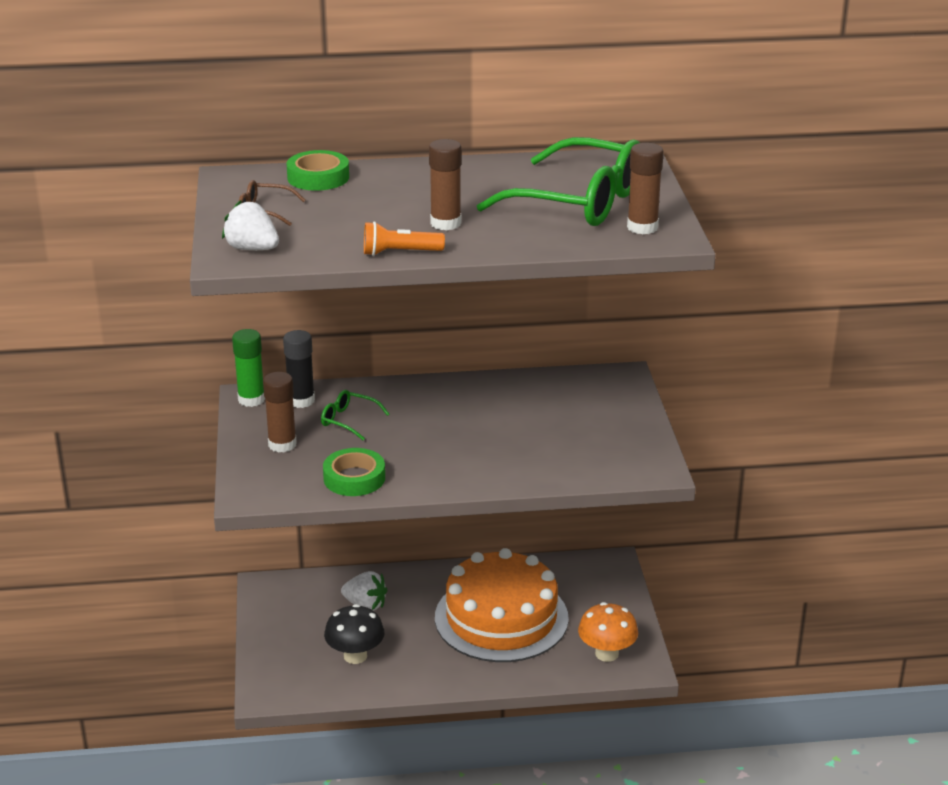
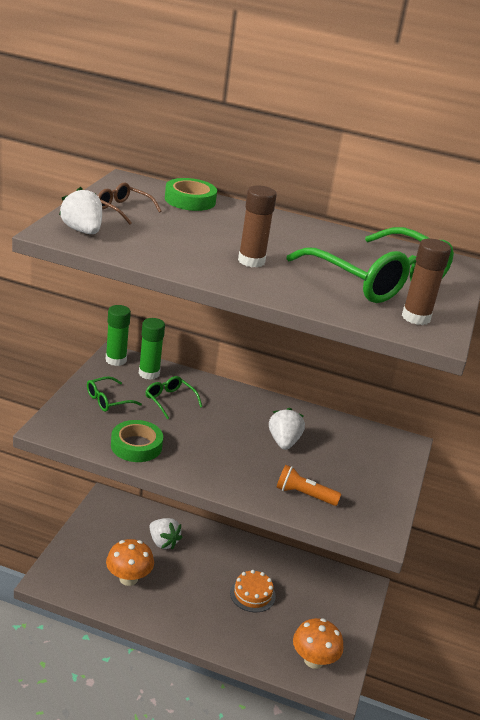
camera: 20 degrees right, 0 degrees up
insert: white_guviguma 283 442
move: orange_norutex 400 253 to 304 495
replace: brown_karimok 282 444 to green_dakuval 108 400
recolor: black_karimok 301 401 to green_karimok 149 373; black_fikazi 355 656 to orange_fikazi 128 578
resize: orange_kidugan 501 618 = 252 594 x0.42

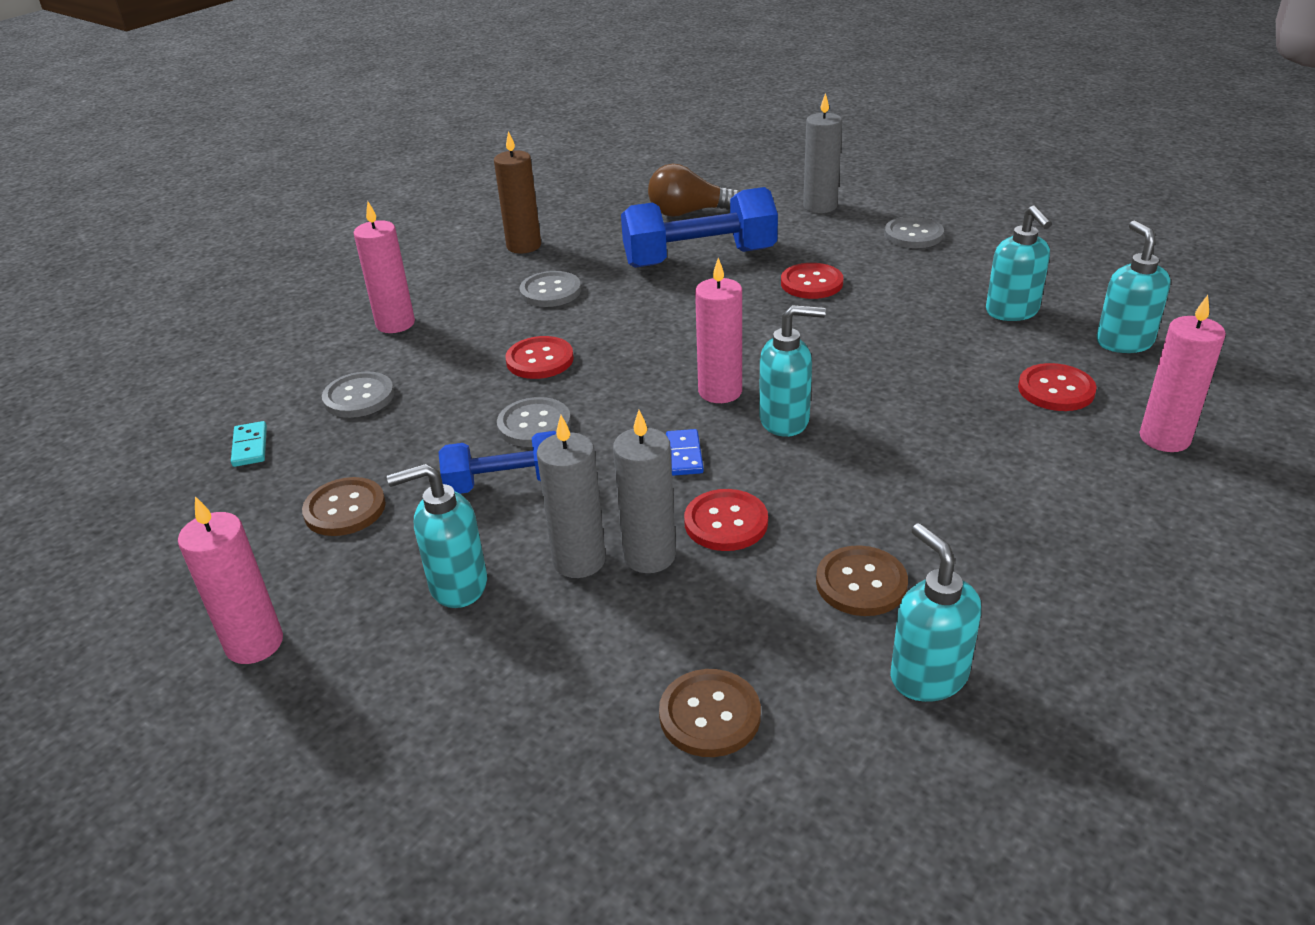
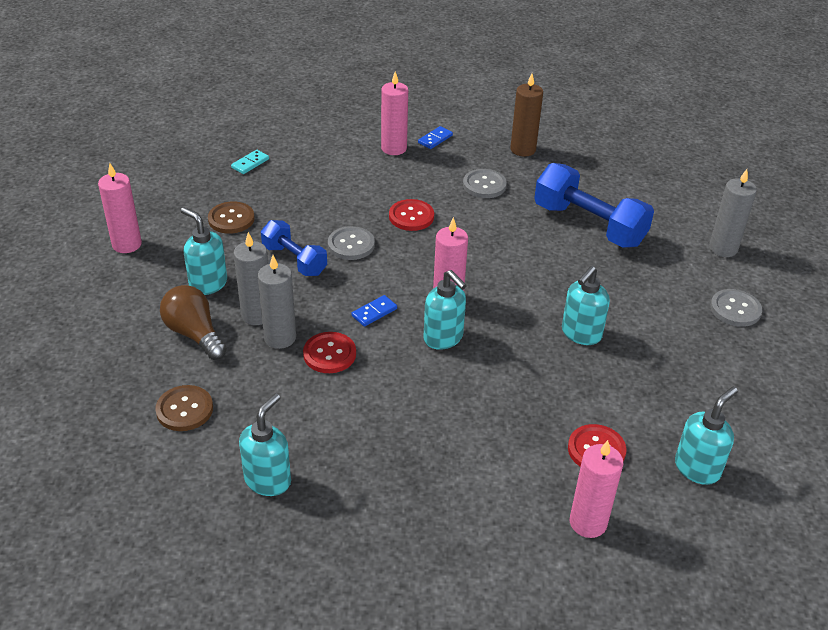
camera: 50 degrees right, 5 degrees up
delete: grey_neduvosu 359 397; red_neduvosu 811 283; brown_neduvosu 861 583
insert: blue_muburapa 435 139
move: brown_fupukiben 688 213 to 194 334; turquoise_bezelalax 1012 312 to 581 334

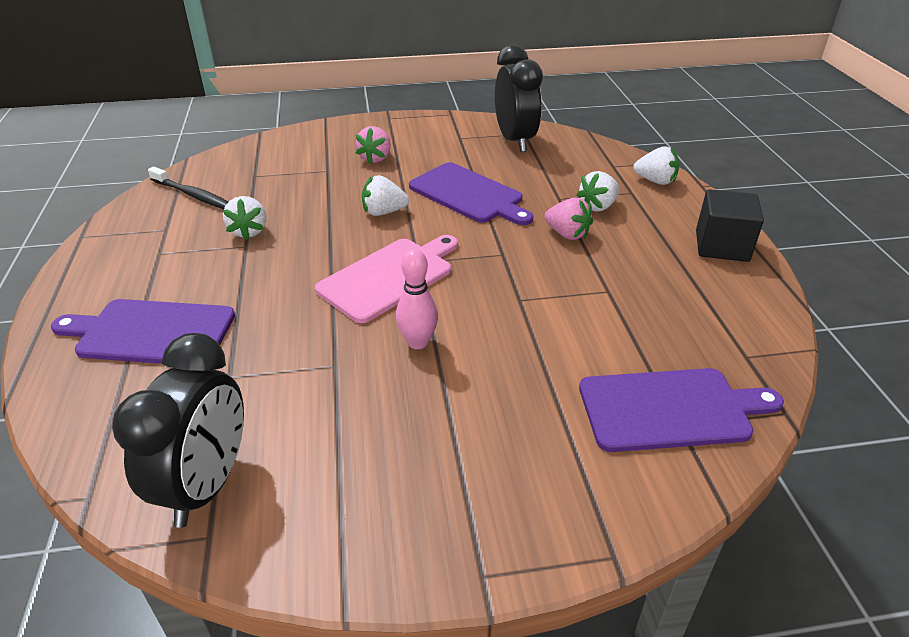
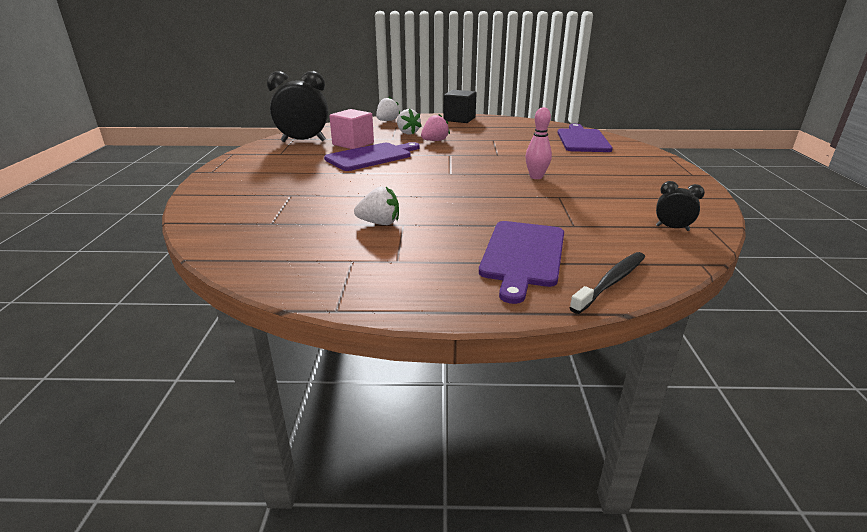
camera: 80 degrees left, 10 degrees down
delete: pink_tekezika 389 277; pink_guviguma 375 158; white_guviguma 383 212
insert: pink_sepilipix 353 144
move: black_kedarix 193 195 to 611 282
resize: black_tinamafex 207 485 = 672 228 x0.47

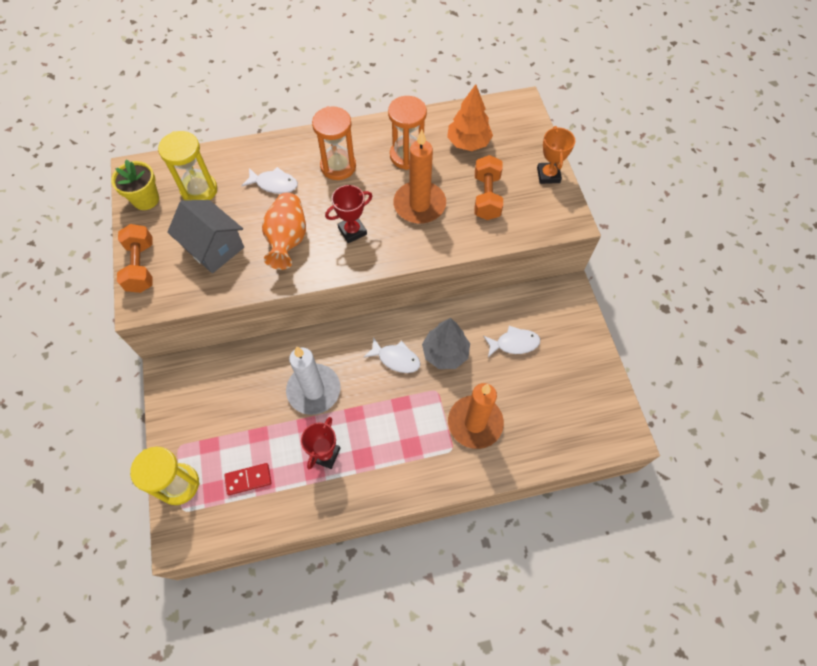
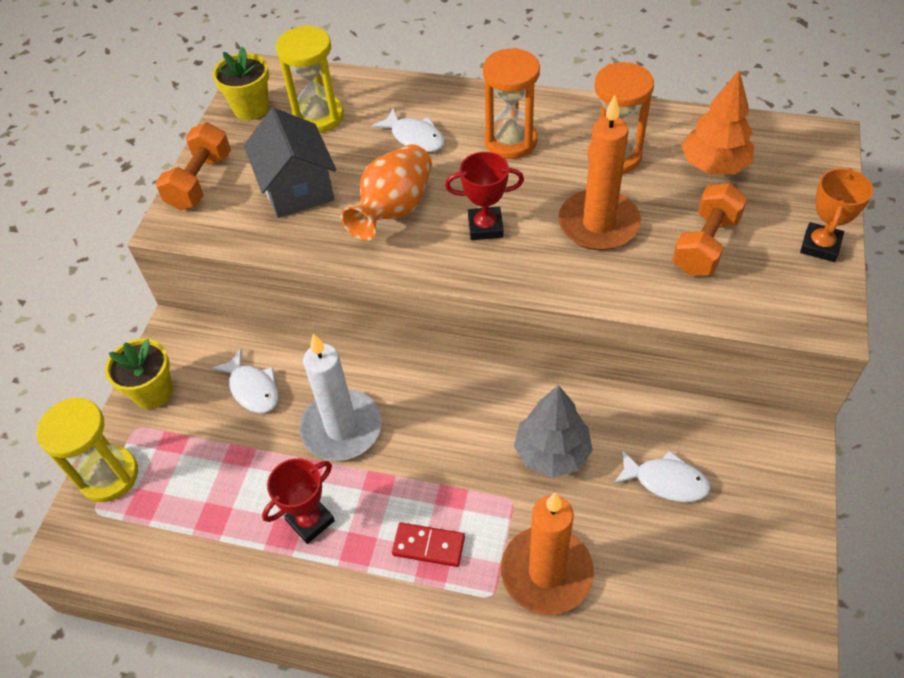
camera: 30 degrees right, 10 degrees down
insert: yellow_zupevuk 153 392
move: red_muburapa 248 479 to 428 546; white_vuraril 396 359 to 252 388

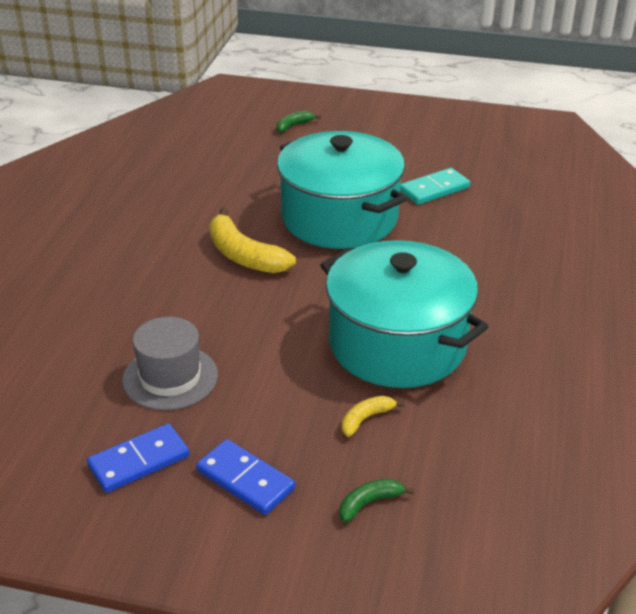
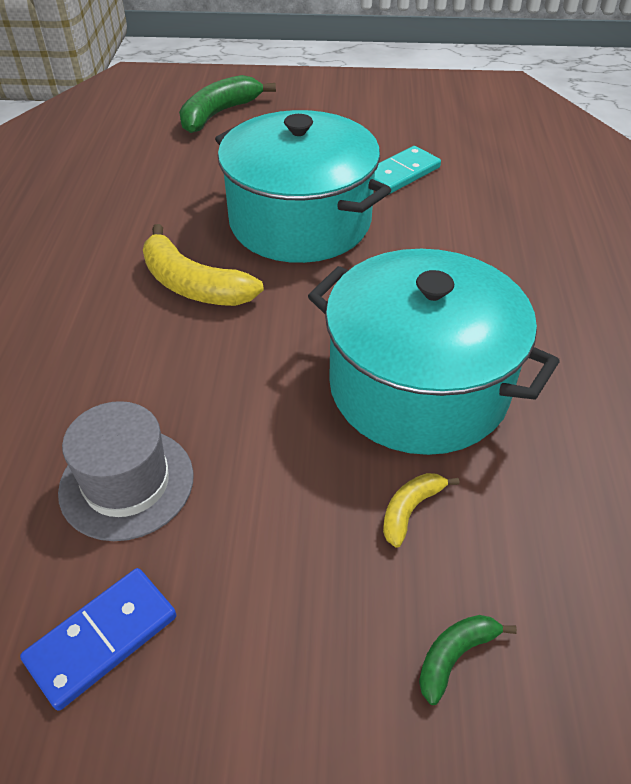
camera: 10 degrees left, 10 degrees up
delete: blue_muburapa 245 480
resize: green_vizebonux 293 126 = 219 114 x1.97

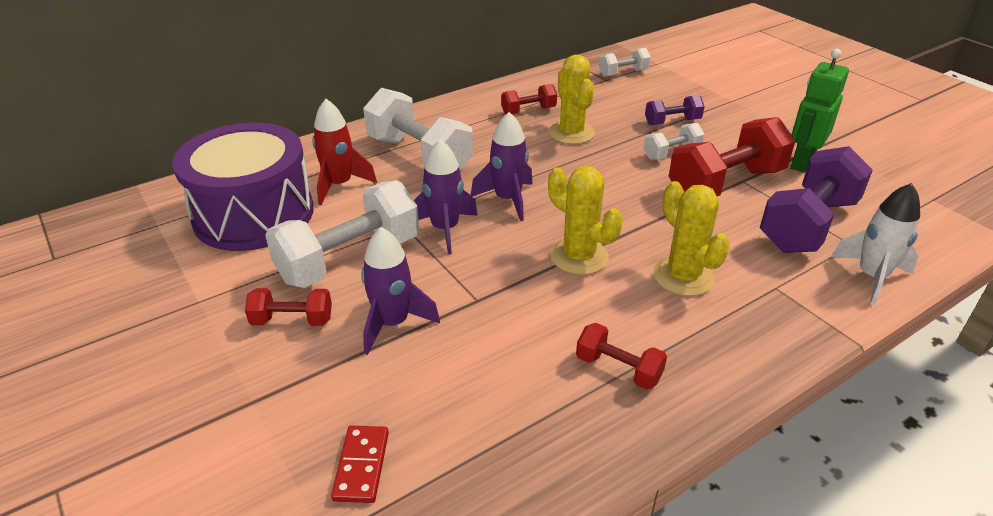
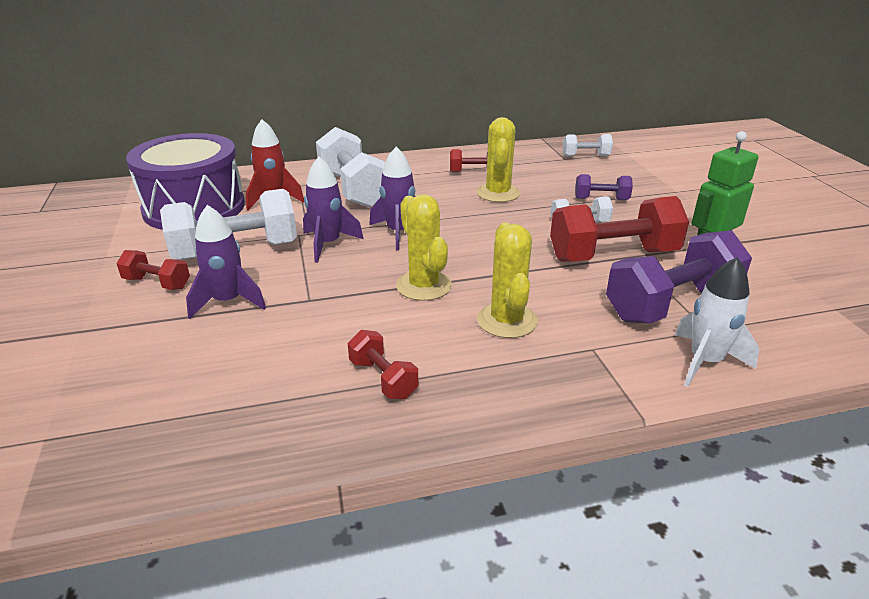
camera: 20 degrees right, 5 degrees down
delete: red_muburapa 361 466

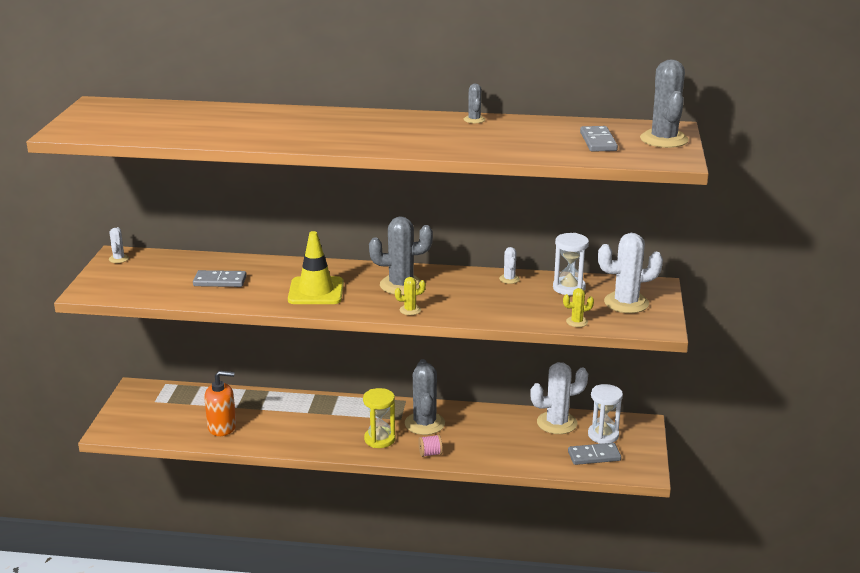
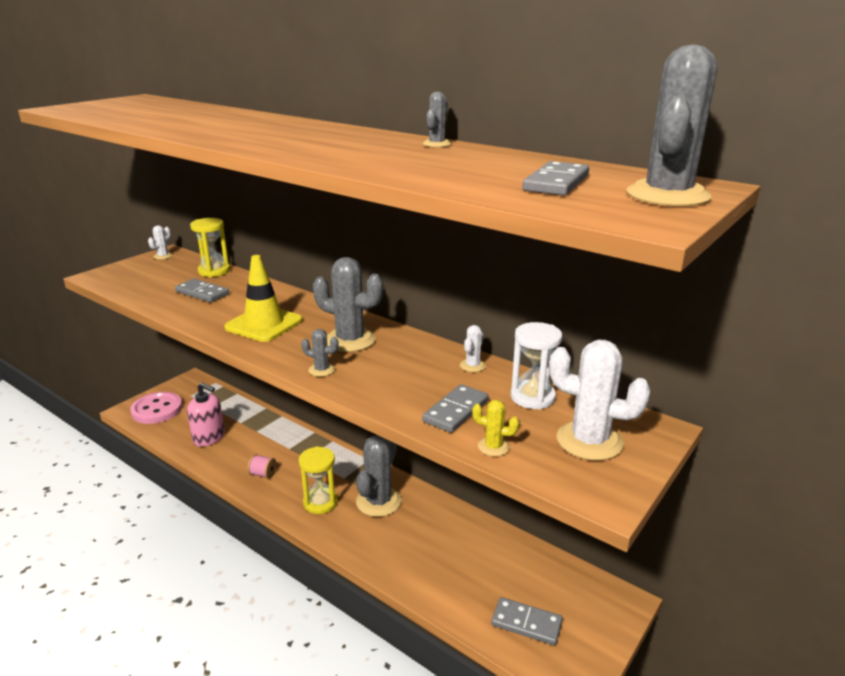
camera: 30 degrees right, 0 degrees up
delete: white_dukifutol 557 423; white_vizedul 603 435
insert: pink_neduvosu 157 409; yellow_vizedul 214 271; grey_muburapa 456 411
move: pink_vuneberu 430 454 to 263 474
recolor: orange_bezelalax 222 427 to pink_bezelalax 209 437; yellow_dukifutol 410 310 to grey_dukifutol 321 370

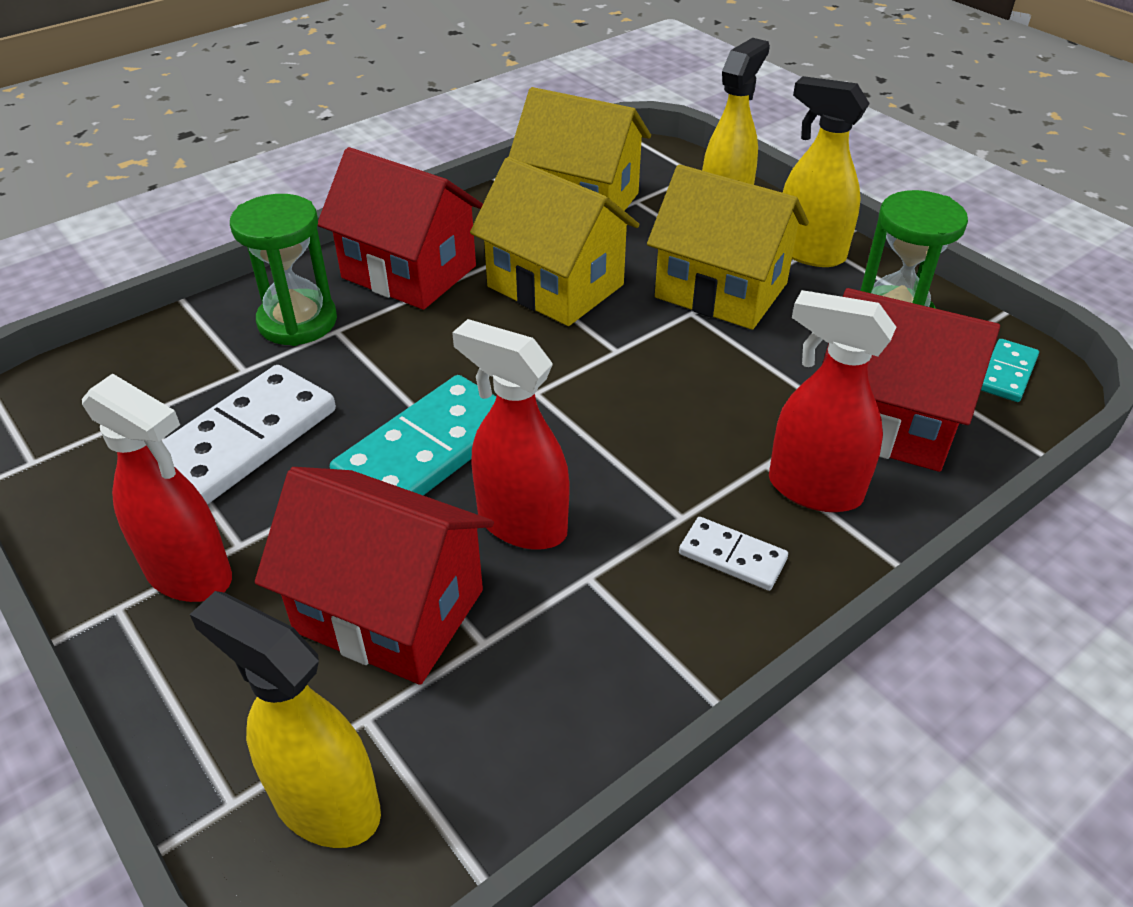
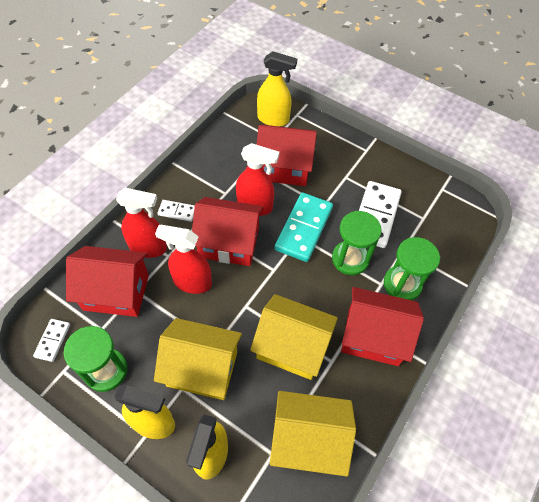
camera: 160 degrees right, 15 degrees up
insert: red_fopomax 229 243; green_vizedul 350 259
move: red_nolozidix 190 574 to 192 282
recolor: turquoise_muburapa 1007 373 to white_muburapa 52 340

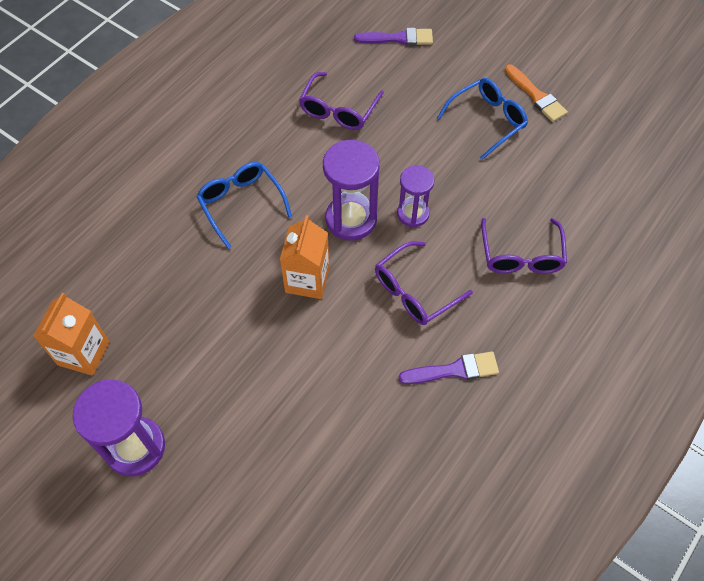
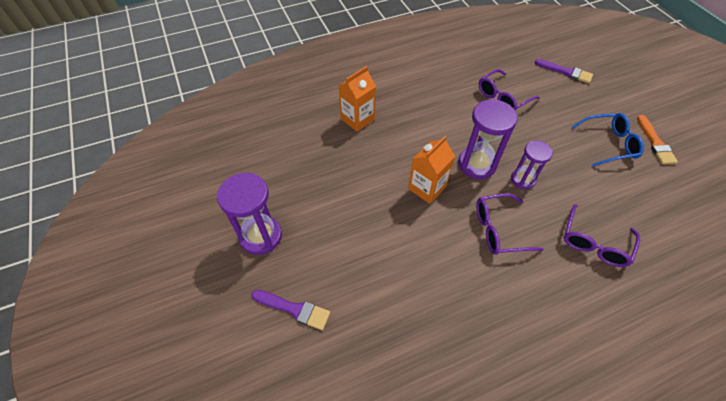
camera: 30 degrees right, 5 degrees down
delete: blue_dakuval 241 204
move: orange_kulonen 83 353 to 357 119; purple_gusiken 454 370 to 294 309

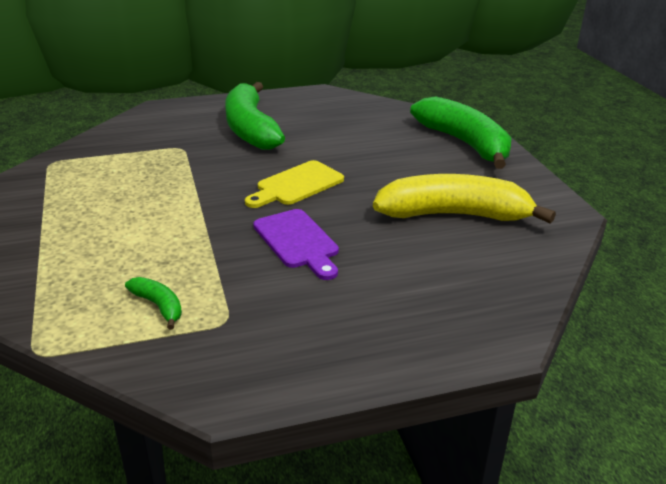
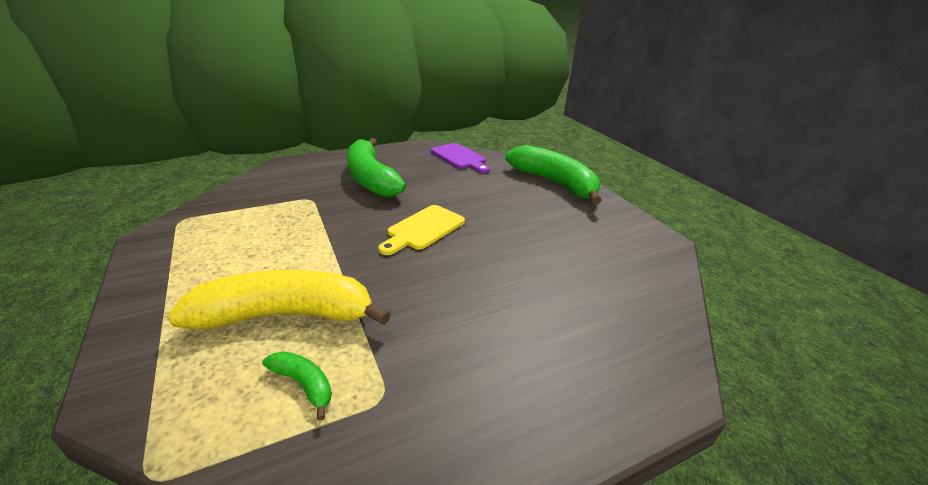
camera: 10 degrees left, 0 degrees up
move: purple_tekezika 298 242 to 460 157; yellow_vizebonux 454 215 to 286 315

